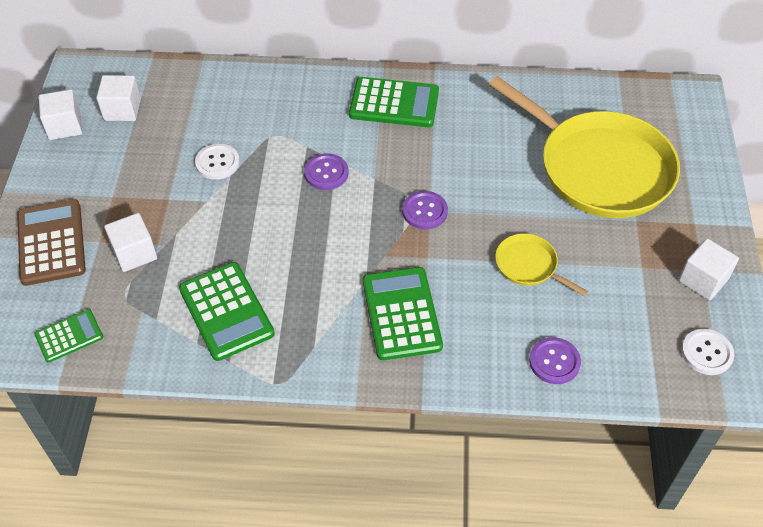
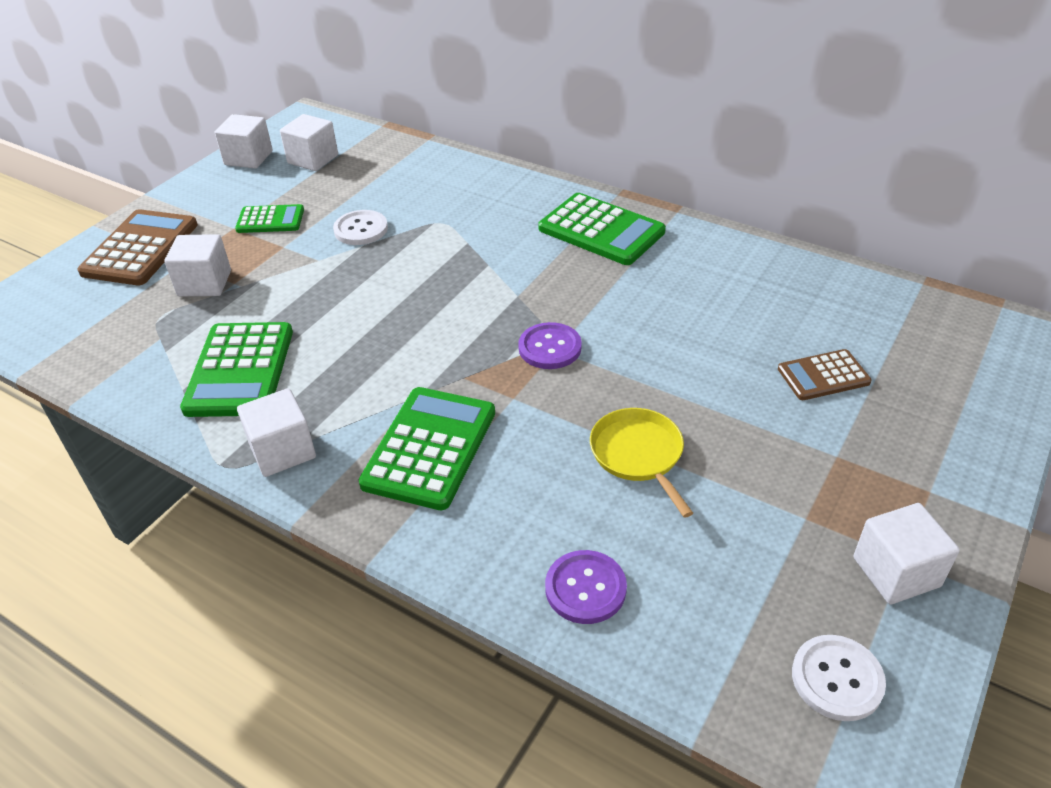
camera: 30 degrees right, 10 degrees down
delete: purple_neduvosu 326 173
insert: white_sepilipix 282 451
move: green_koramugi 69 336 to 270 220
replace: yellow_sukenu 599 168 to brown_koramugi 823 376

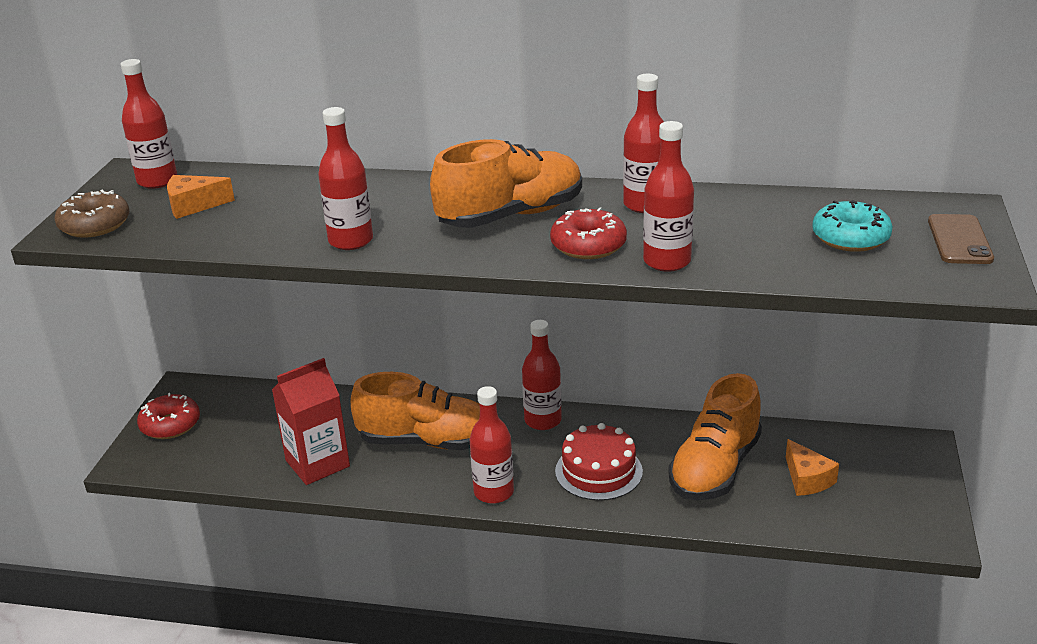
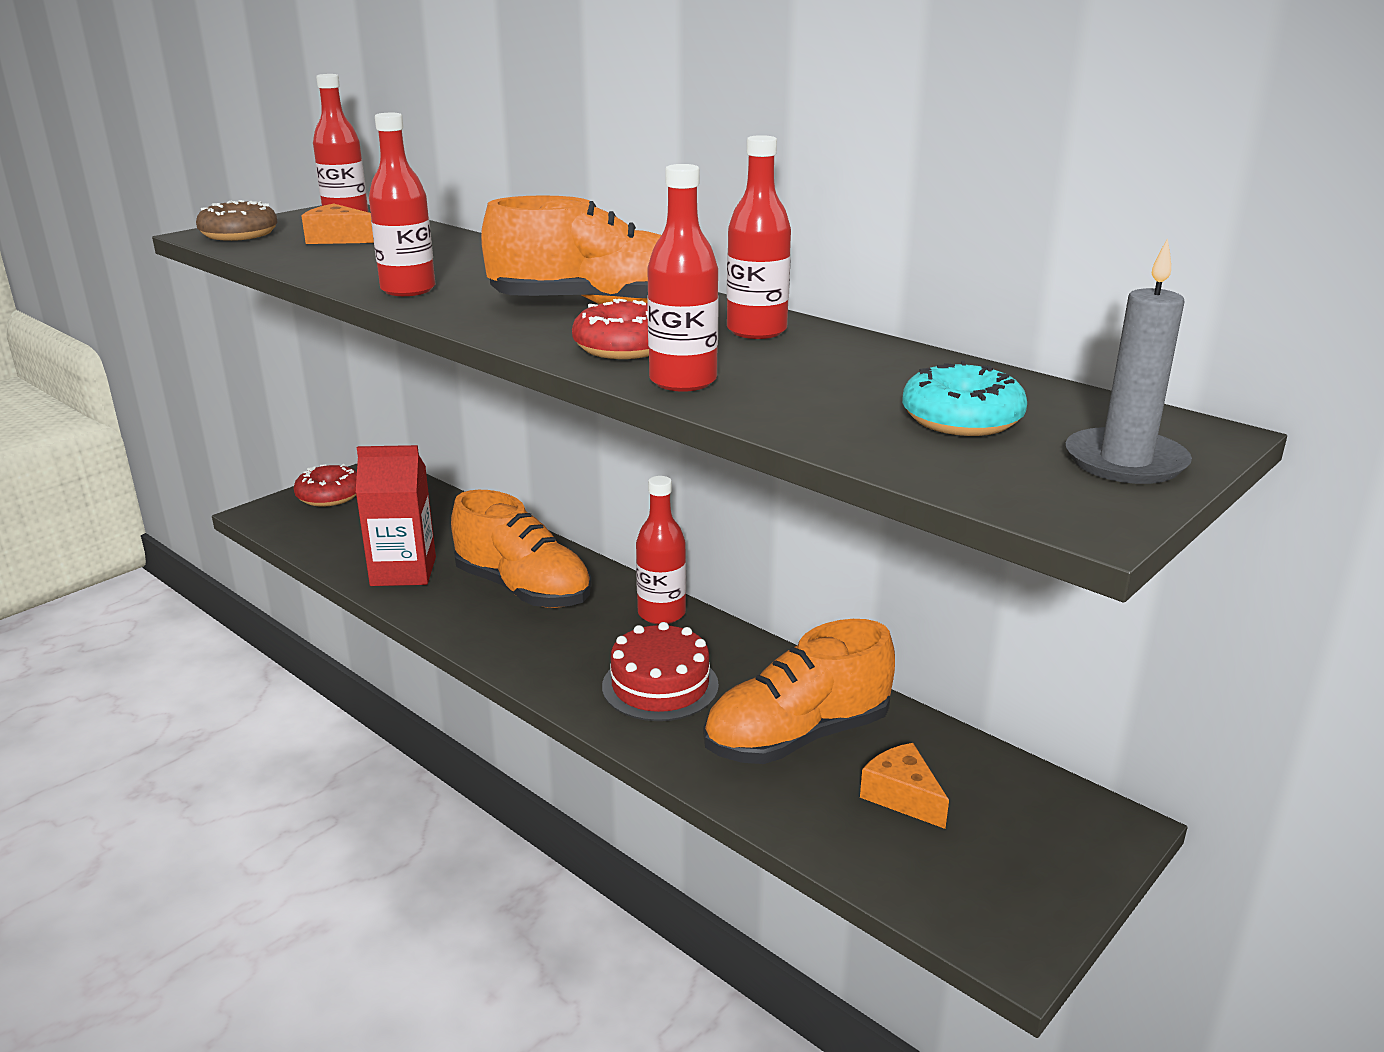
camera: 30 degrees right, 5 degrees down
delete: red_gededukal 494 492
replace: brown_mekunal 959 240 to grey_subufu 1125 461
rotate: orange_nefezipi 807 479 = 902 796 135 degrees clockwise

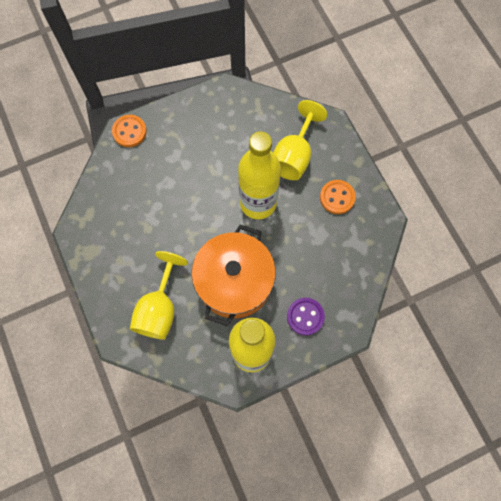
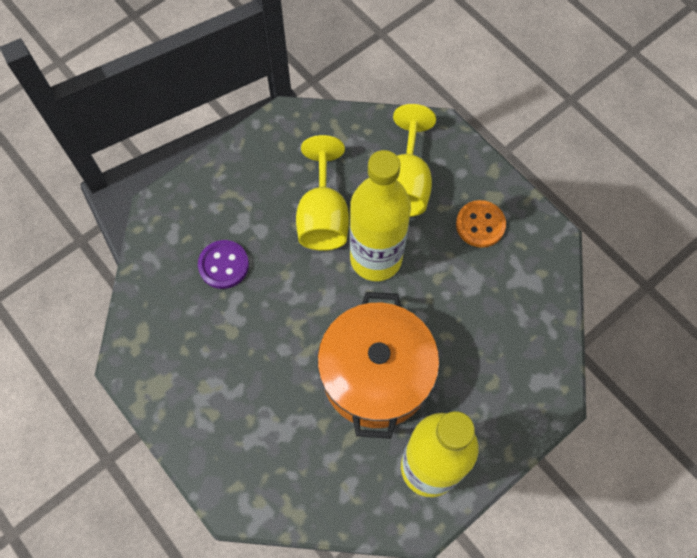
camera: 15 degrees left, 5 degrees down
delete: orange_neduvosu 129 132
move: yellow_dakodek 159 309 to 323 216; purple_neduvosu 305 316 to 223 265

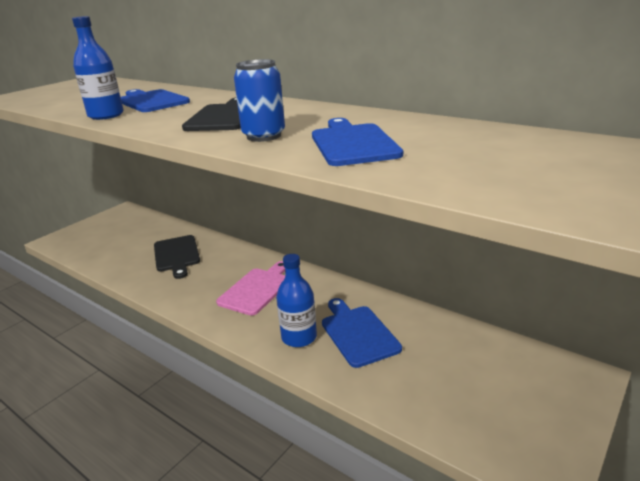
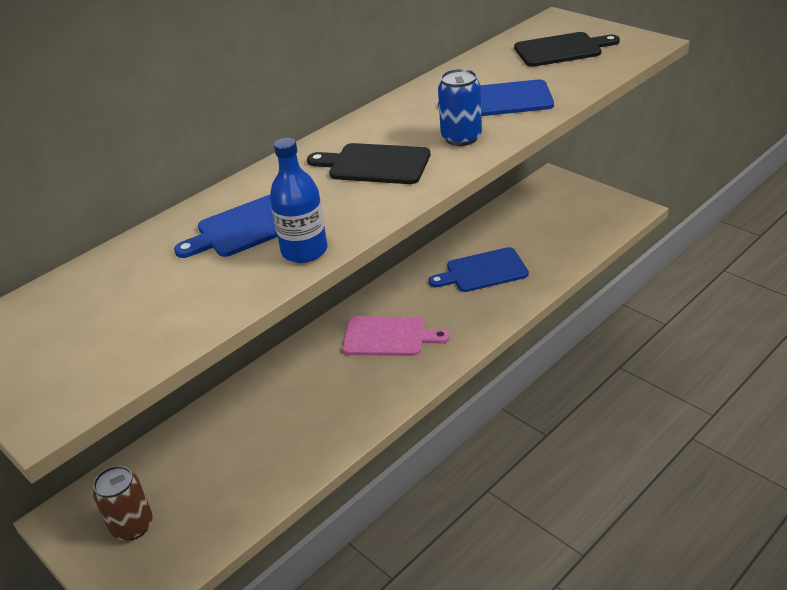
camera: 80 degrees left, 10 degrees up
delete: blue_gededukal 299 337
insert: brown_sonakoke 132 526
move: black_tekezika 176 255 to 561 50
rotate: pink_tekezika 257 289 = 389 337 150 degrees clockwise

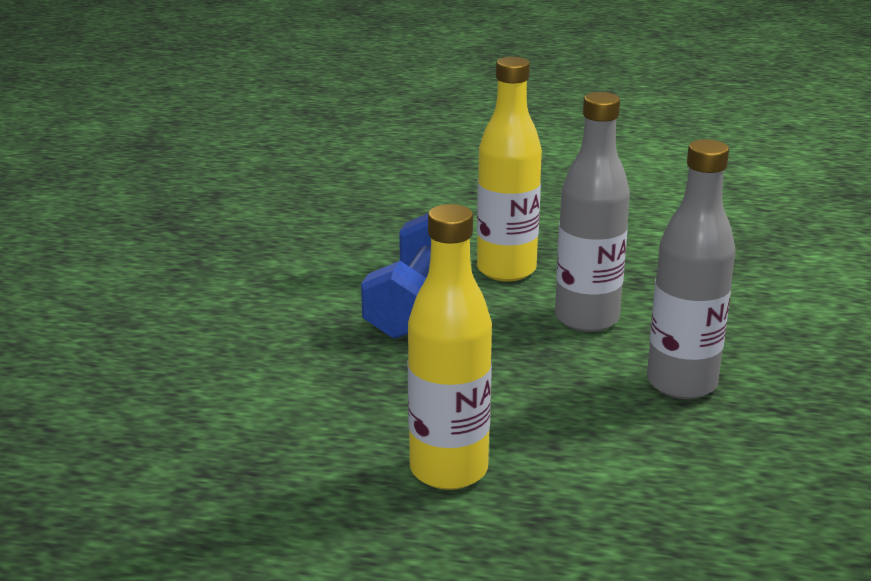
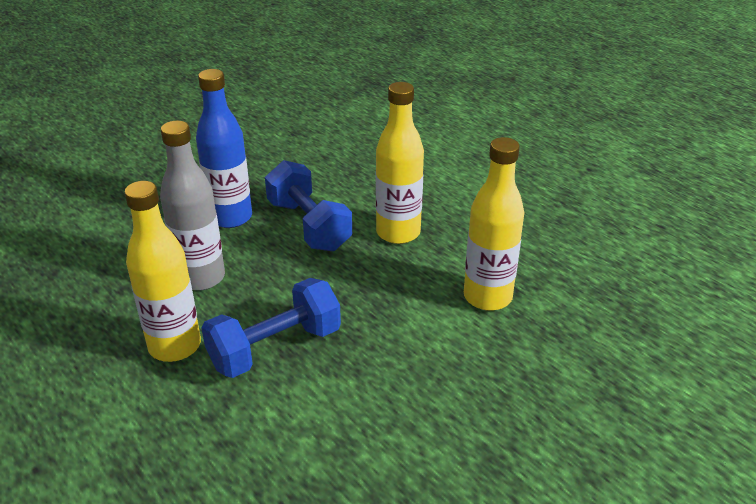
camera: 140 degrees left, 10 degrees up
insert: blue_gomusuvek 309 225; yellow_gededukal 487 297
recolor: grey_gededukal 681 383 to blue_gededukal 230 217

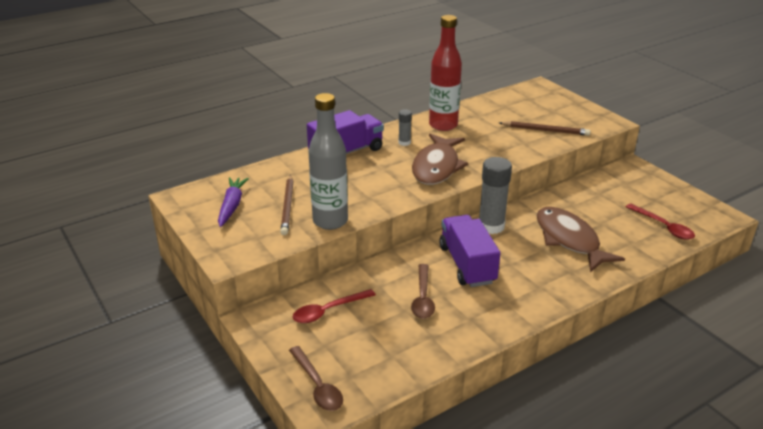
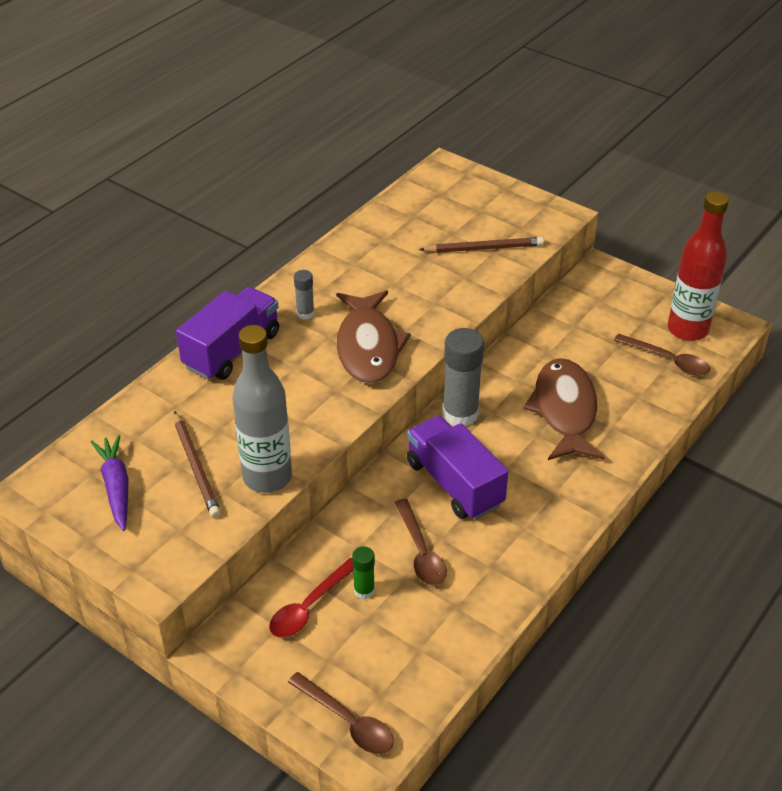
camera: 20 degrees left, 10 degrees up
insert: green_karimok 364 590
move: red_gededukal 443 125 to 687 330
recolor: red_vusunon 663 227 to brown_vusunon 668 360
rotate: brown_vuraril 569 240 = 564 411 45 degrees clockwise

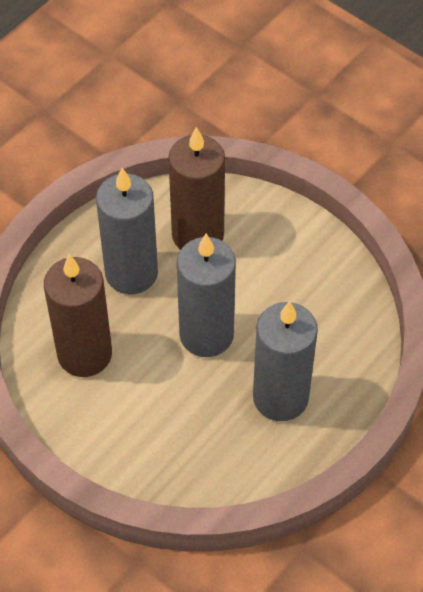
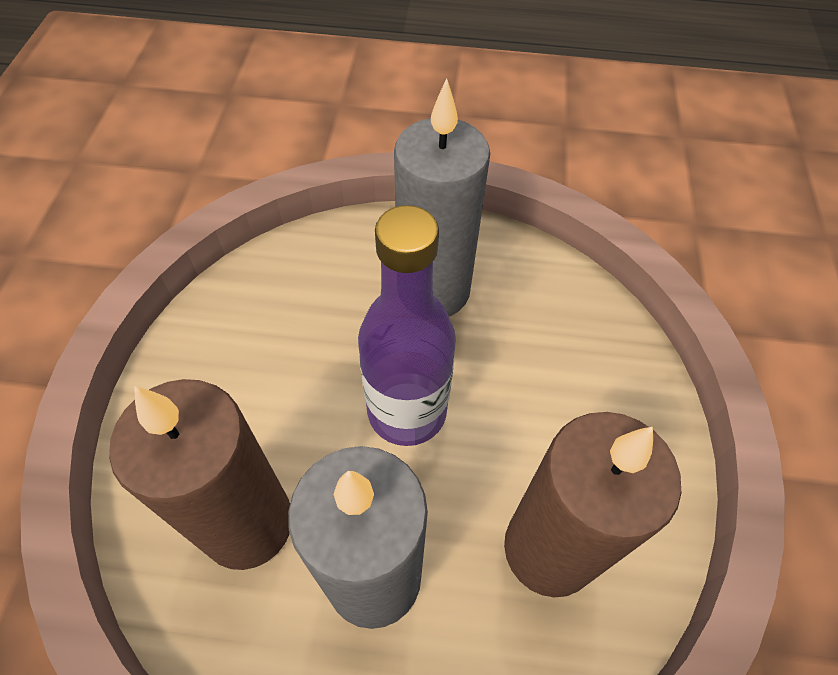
camera: 125 degrees left, 0 degrees up
replace: grey_subufu 206 334 to purple_gededukal 407 411

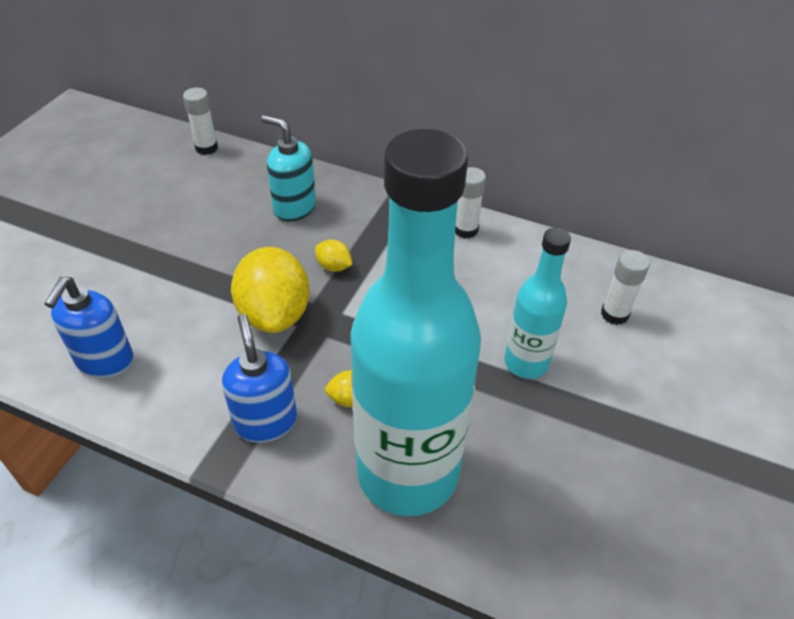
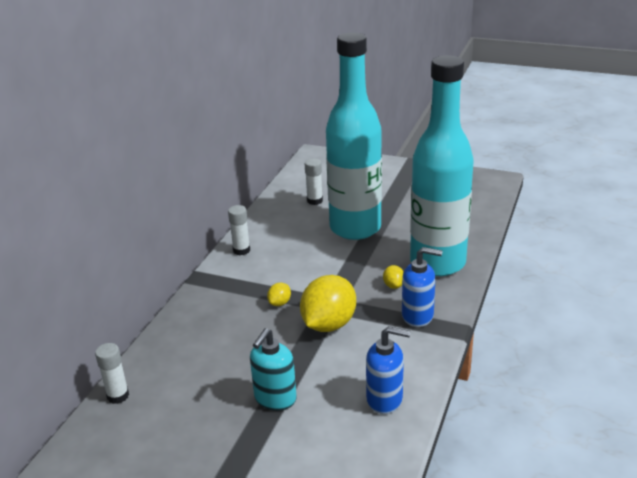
camera: 90 degrees left, 15 degrees down
move: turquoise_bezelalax 294 208 to 275 399
rotate: blue_bezelalax 265 421 = 418 316 150 degrees counterclockwise; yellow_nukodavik 275 314 = 329 324 45 degrees counterclockwise
resize: turquoise_gededukal 526 363 = 355 228 x2.00

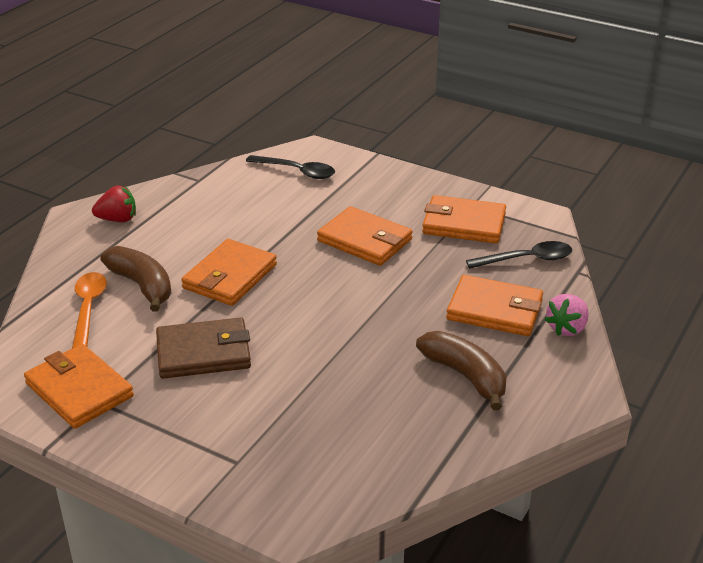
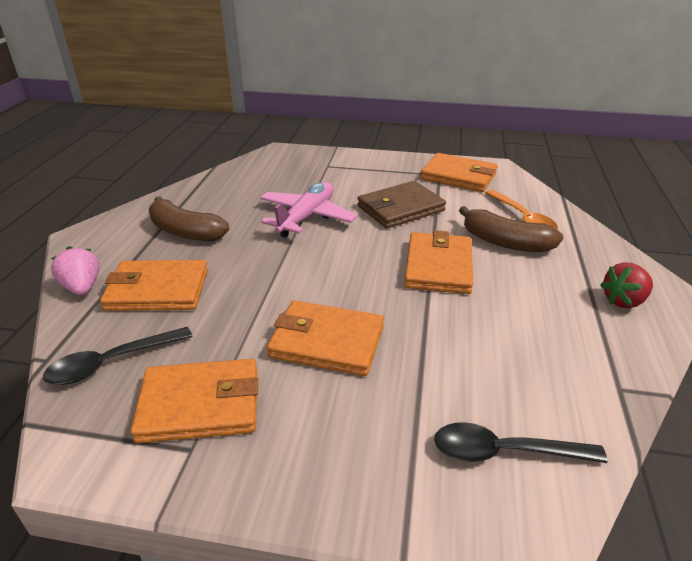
camera: 160 degrees right, 0 degrees up
insert: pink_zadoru 306 217
rotate: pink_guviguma 567 328 = 82 287 45 degrees counterclockwise

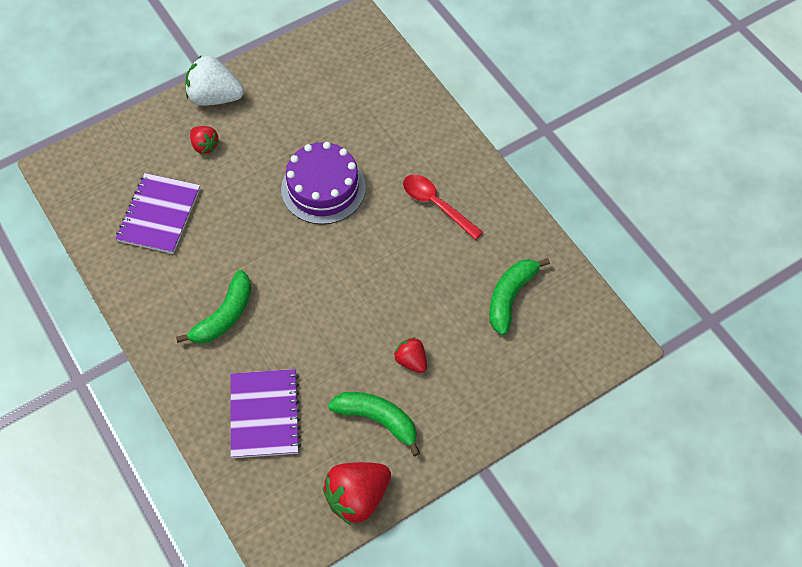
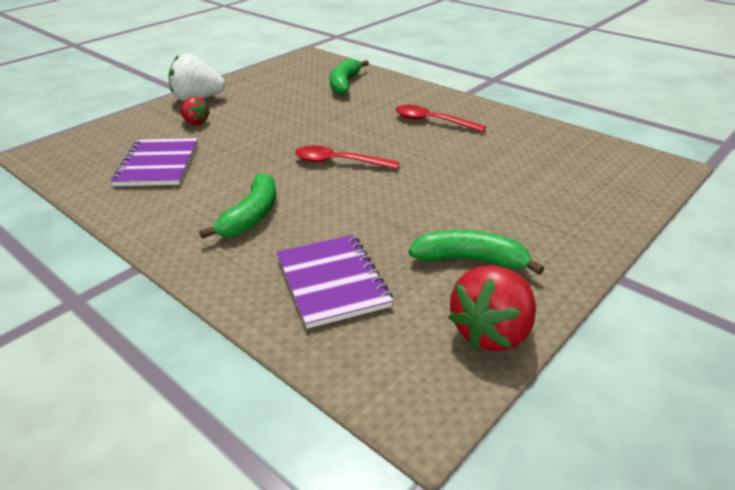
camera: 15 degrees left, 25 degrees down
delete: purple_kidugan 323 188; red_guviguma 411 361
insert: red_vusunon 338 162
move: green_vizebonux 510 297 to 345 84

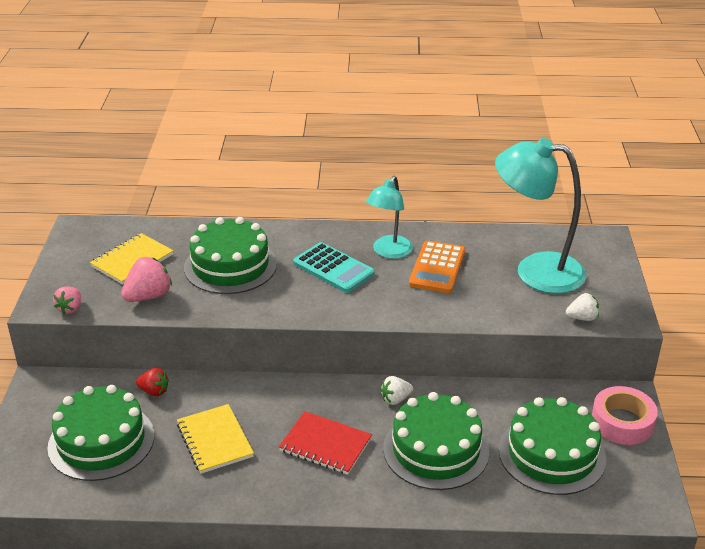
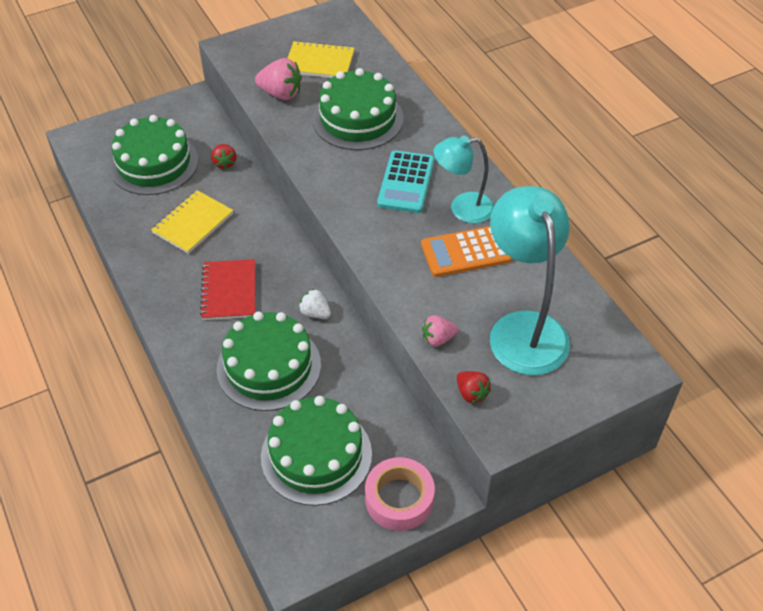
camera: 60 degrees right, 15 degrees up
move: pink_guviguma 70 308 to 438 339
recolor: white_guviguma 582 318 to red_guviguma 471 393

